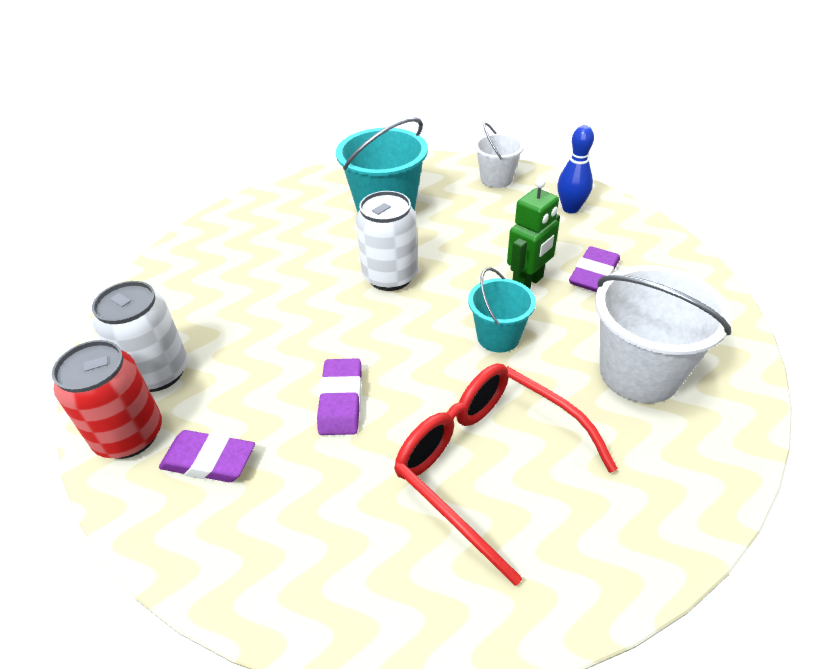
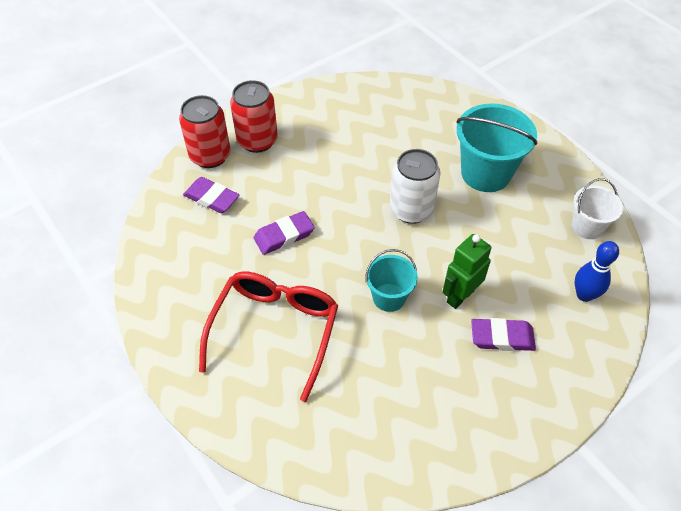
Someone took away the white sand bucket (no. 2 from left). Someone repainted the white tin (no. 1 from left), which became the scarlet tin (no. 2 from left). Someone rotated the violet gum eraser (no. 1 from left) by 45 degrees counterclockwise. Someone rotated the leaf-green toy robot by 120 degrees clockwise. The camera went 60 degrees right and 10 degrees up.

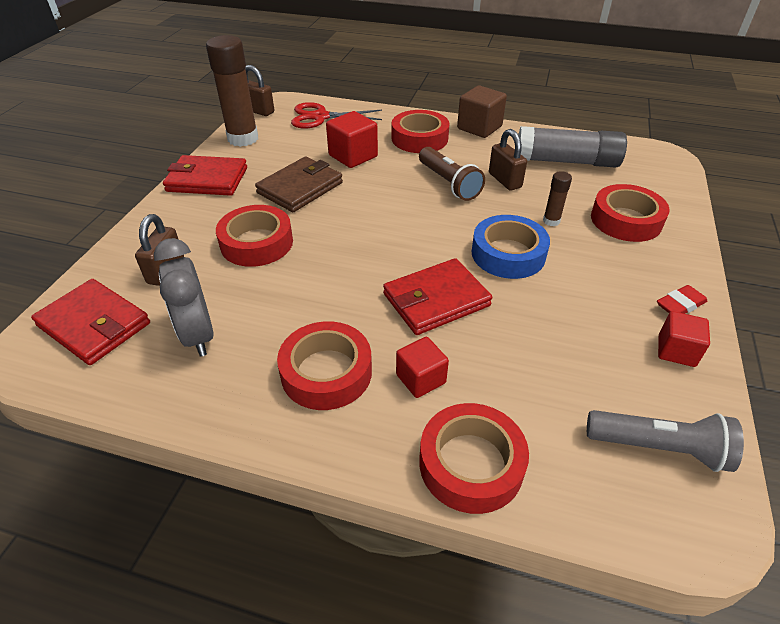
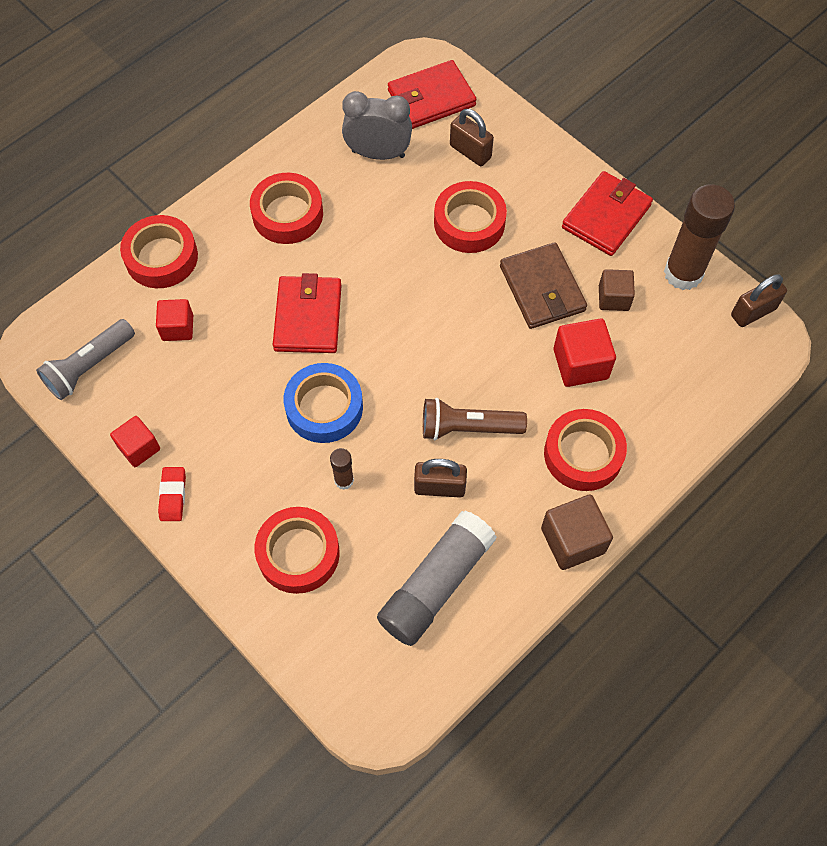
Someone took away the scarlet shears. Someone put down the russet cube (no. 2 from left). Someone carried the scarlet cube (no. 2 from left). The camera went 120 degrees right and 20 degrees up.

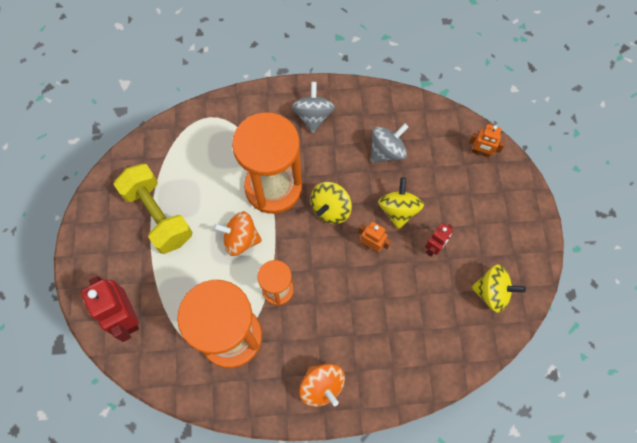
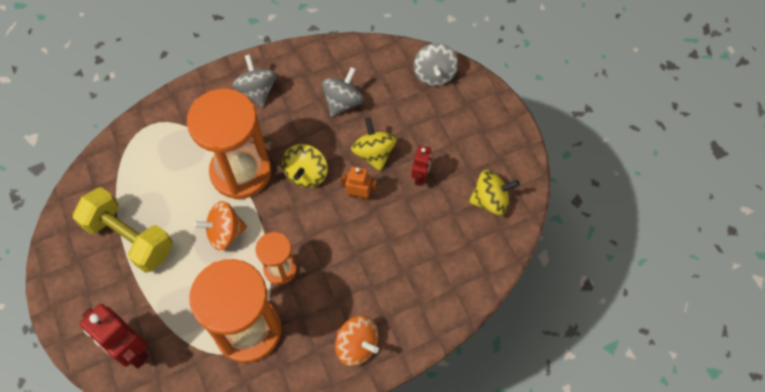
Someone swapped the orange toy robot (no. 2 from left) for the ash-grey toy top (no. 3 from left). The camera went 20 degrees left and 5 degrees down.

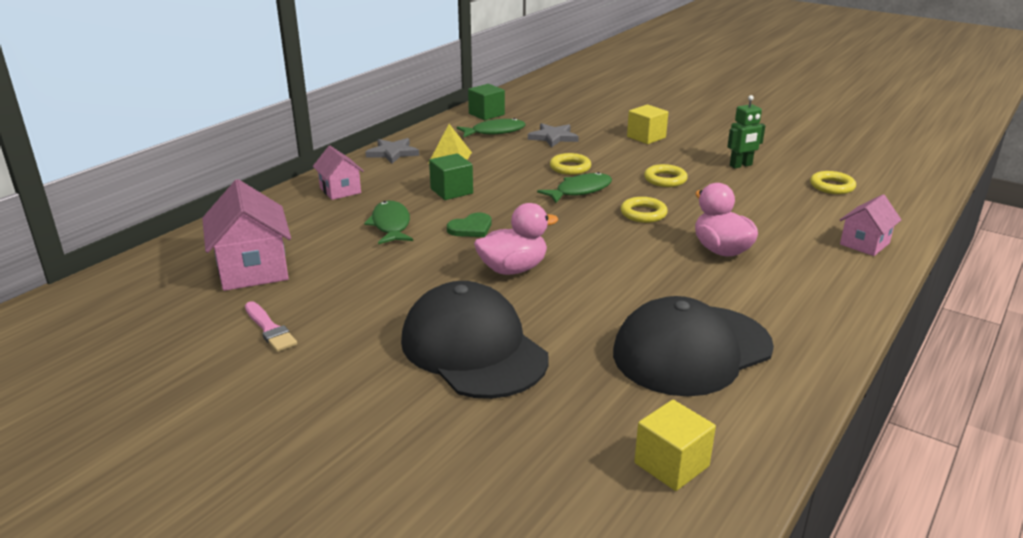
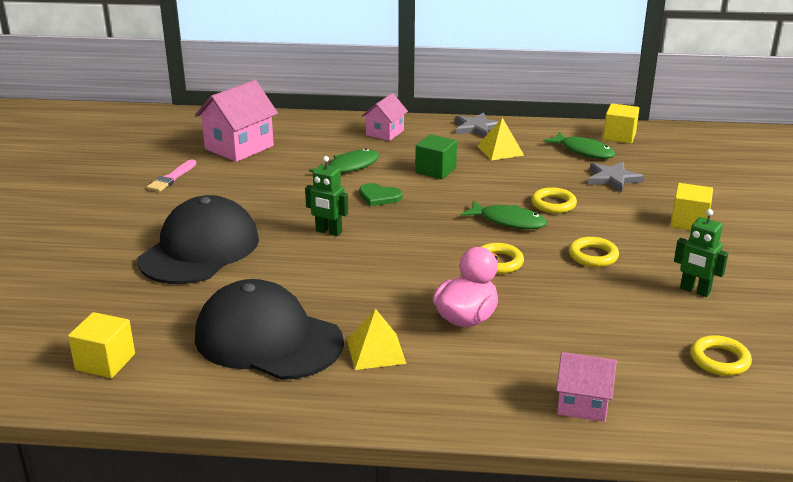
Someone put down the yellow pyramid shape (no. 1 from left). Someone swapped the rosy toy duck (no. 1 from left) for the leaf-green toy robot (no. 1 from left). Someone repainted the leaf-green cube (no. 2 from left), which became the yellow cube (no. 2 from left). The camera went 60 degrees right and 0 degrees up.

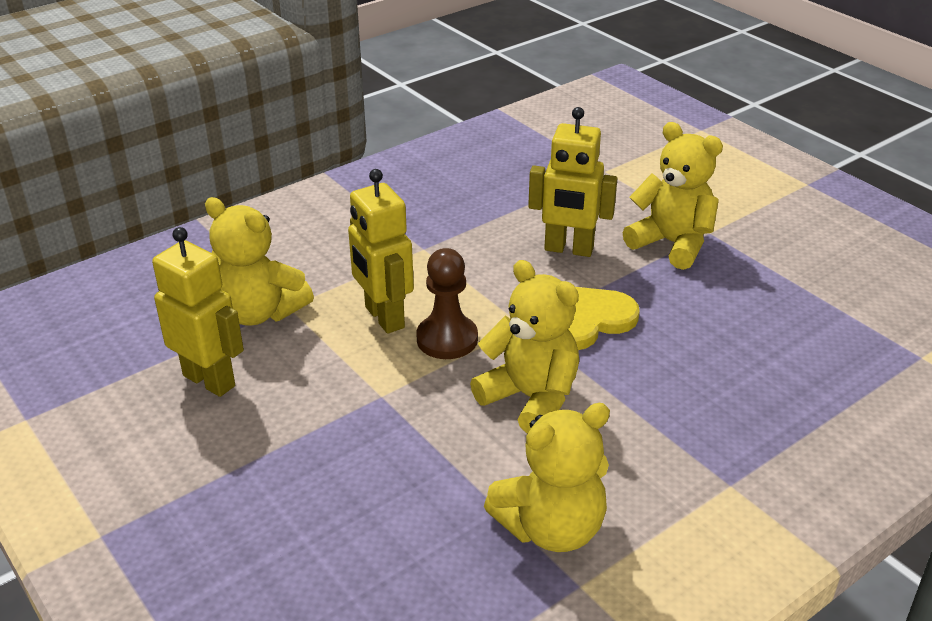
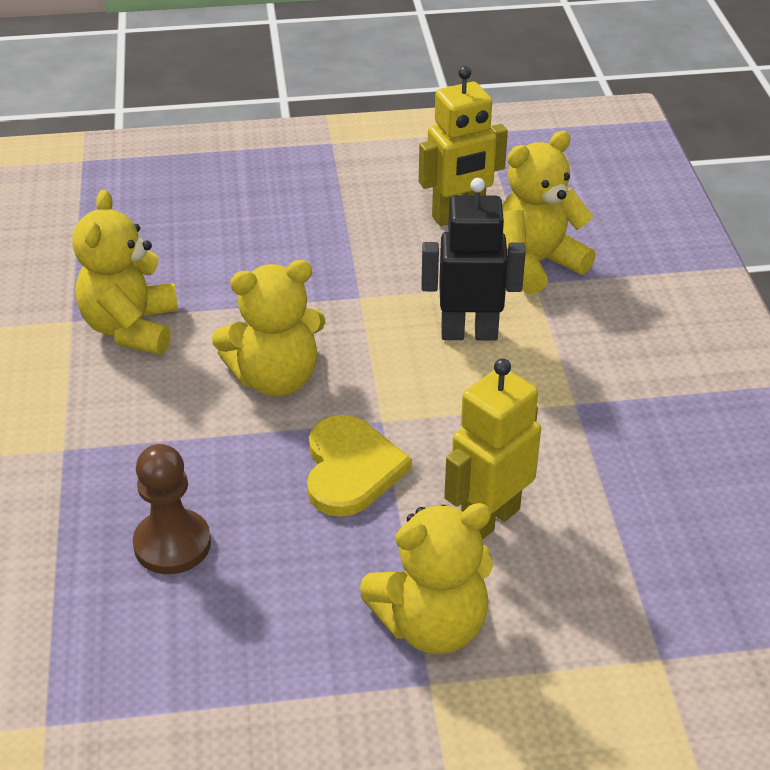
Someone carried the russet chess pawn. Someone repainted the yellow toy robot (no. 2 from left), which became the ebony toy robot. The camera went 120 degrees right and 5 degrees up.

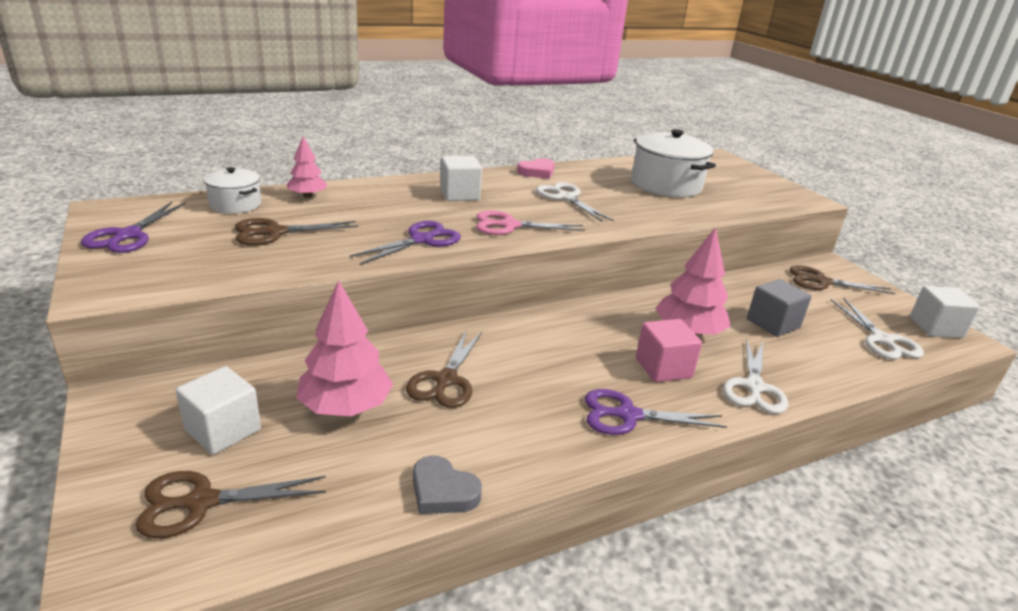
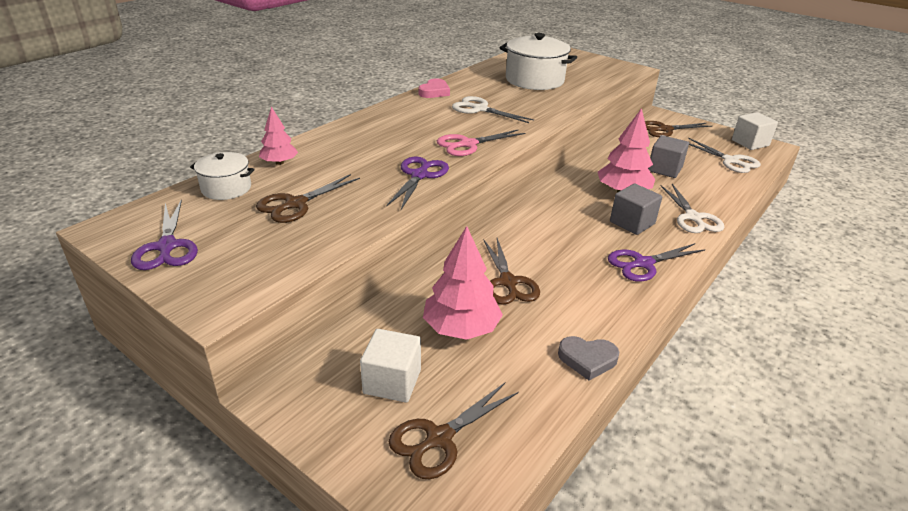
Someone took away the white cube (no. 2 from left). Someone repainted the rosy cube, which became the ash-grey cube (no. 1 from left). The camera went 25 degrees left and 5 degrees up.

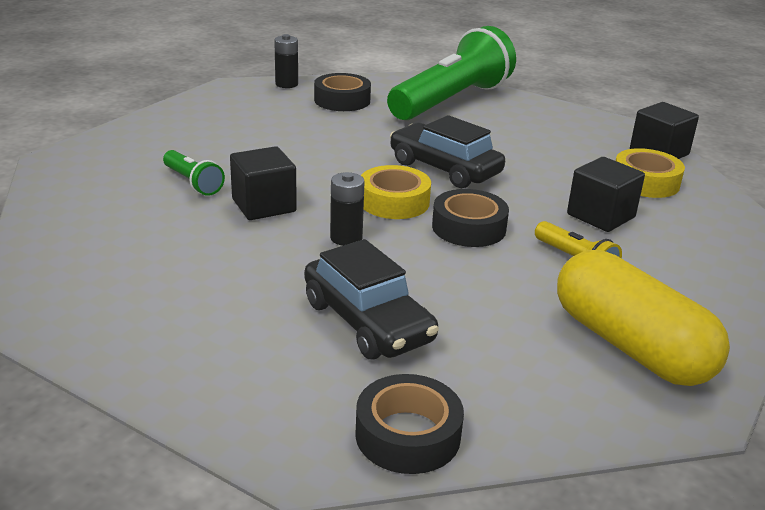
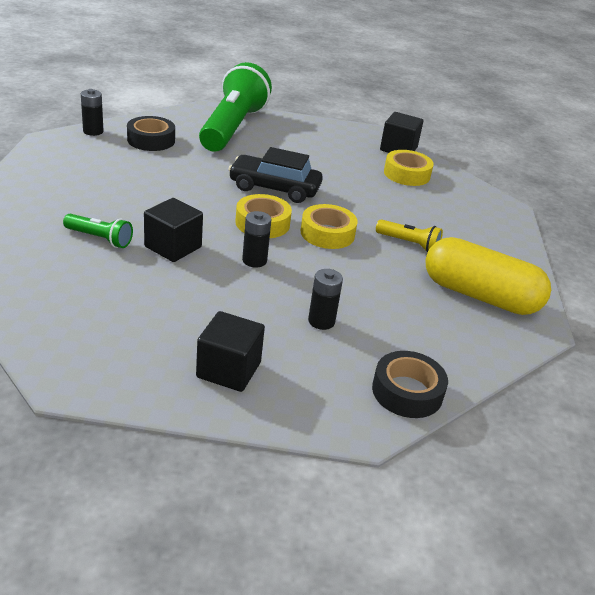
Someone carried the ebony cube (no. 2 from left). Someone swapped the ebony automobile (no. 1 from left) for the ebony AA battery (no. 3 from left). Someone repainted the ebony tape (no. 3 from left), which became the yellow tape (no. 2 from left). The camera went 30 degrees left and 5 degrees up.

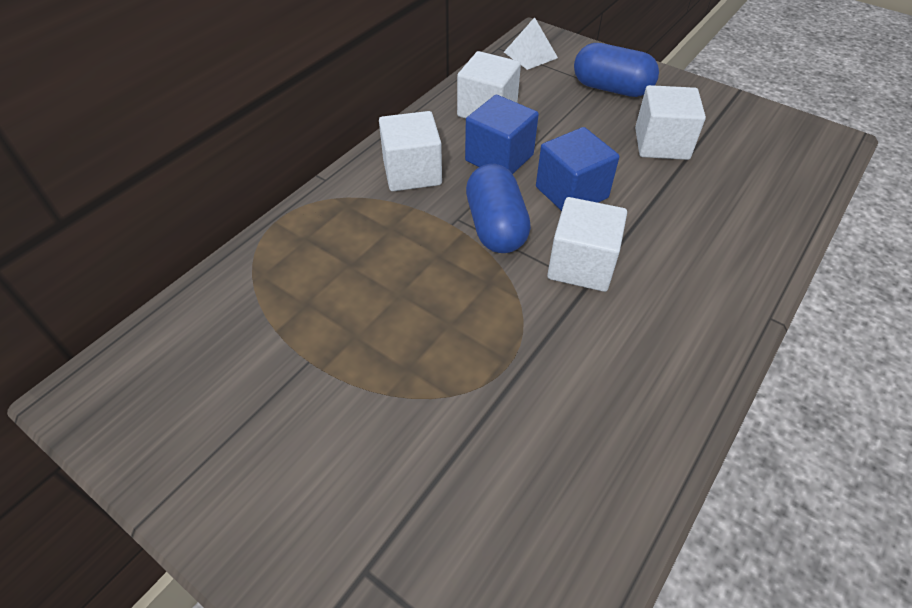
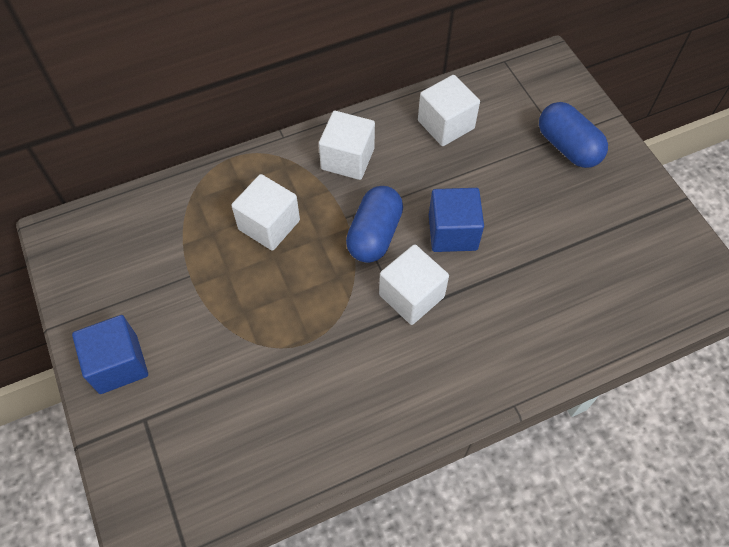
Someone took away the white pyramid shape. Someone carried the blue cube (no. 1 from left). Someone carried the white cube (no. 4 from left in the first image). The camera went 30 degrees right and 10 degrees up.

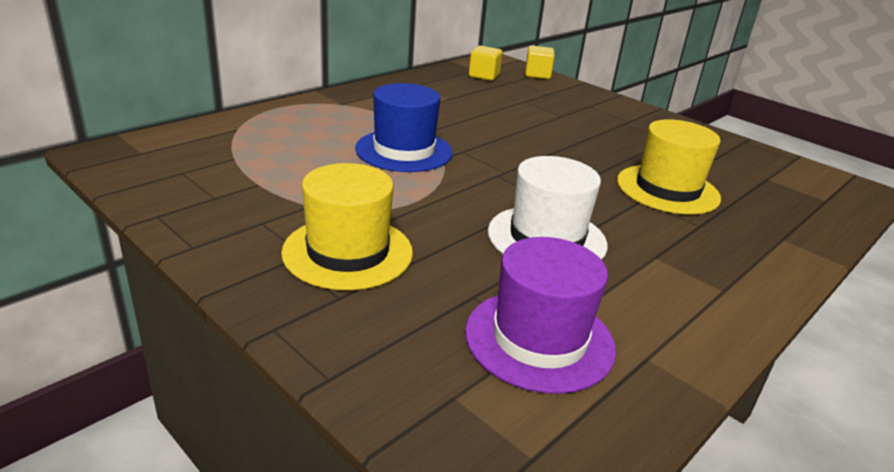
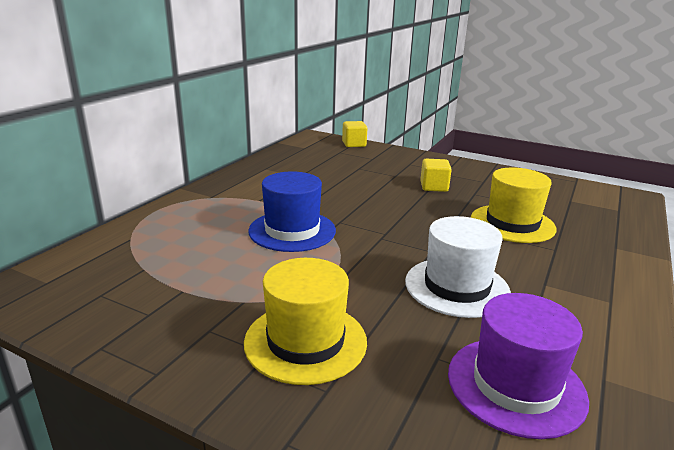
Someone carried the yellow cube (no. 1 from left in the first image). The camera went 15 degrees left and 5 degrees down.

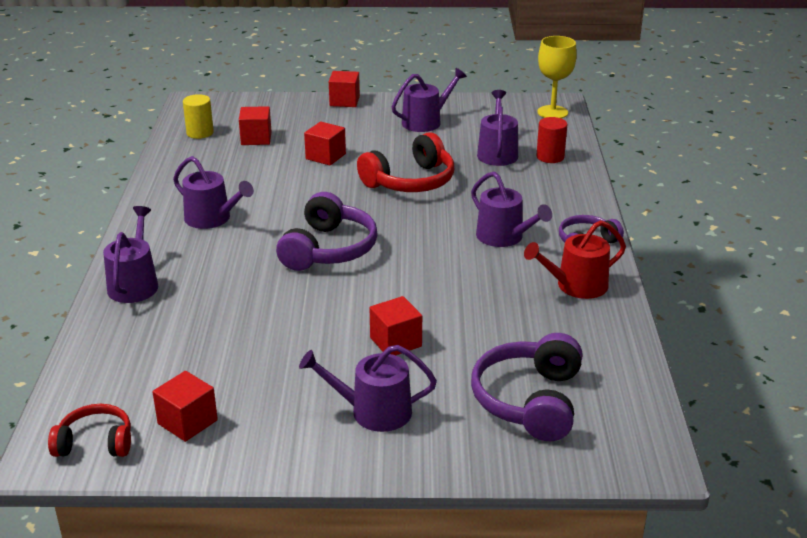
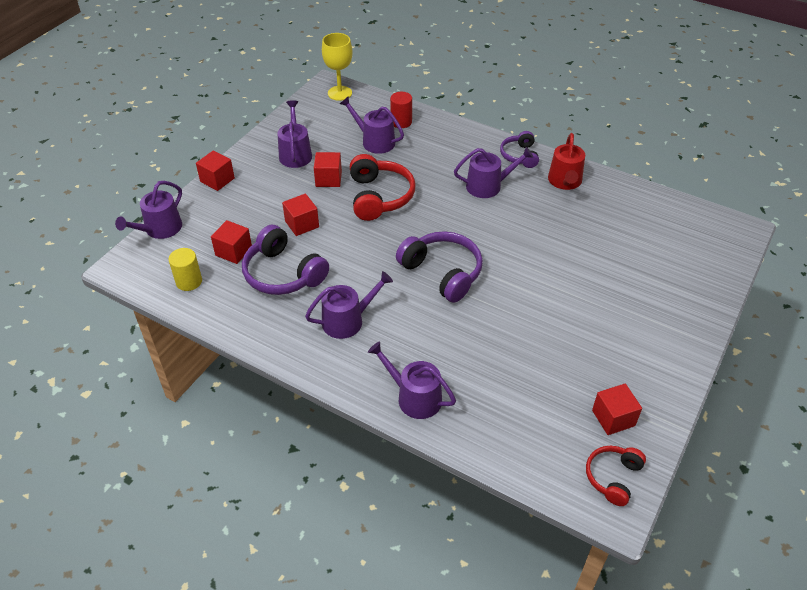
Someone carried the violet watering can (no. 3 from left in the first image). Someone carried the scarlet cube (no. 5 from left in the first image). Someone carried the violet headset (no. 2 from left in the first image). The camera went 60 degrees left and 15 degrees up.

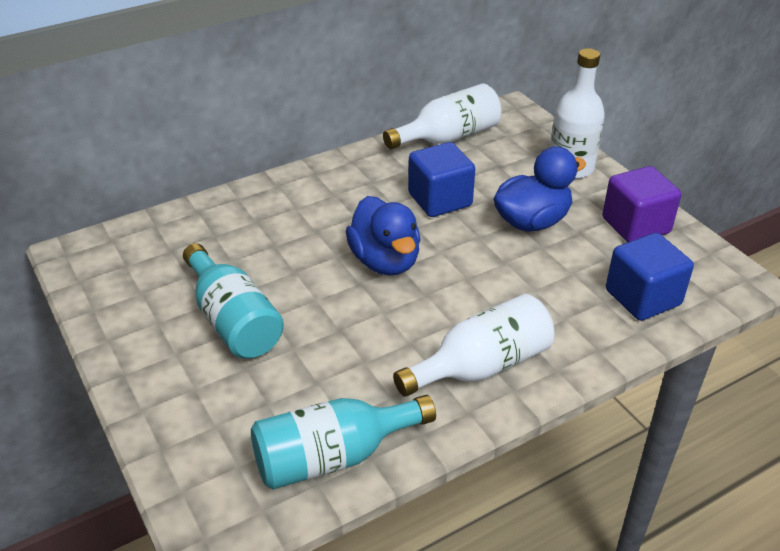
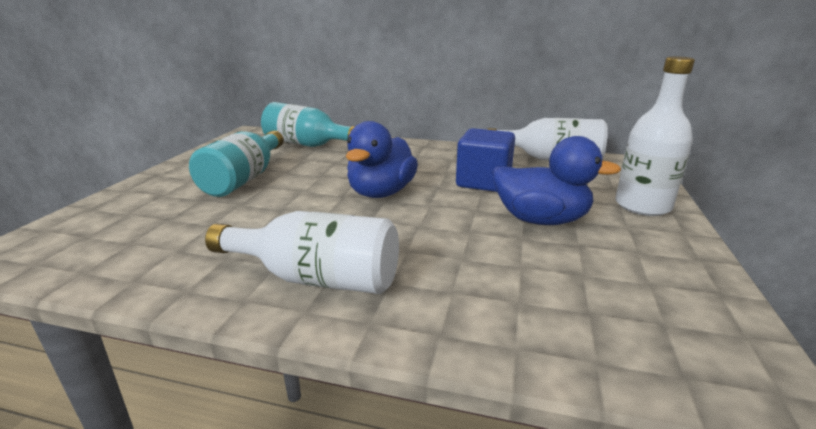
Someone took away the violet cube. Someone took away the blue cube (no. 2 from left). Someone carried the teal bottle (no. 2 from left). The camera went 45 degrees right and 15 degrees down.

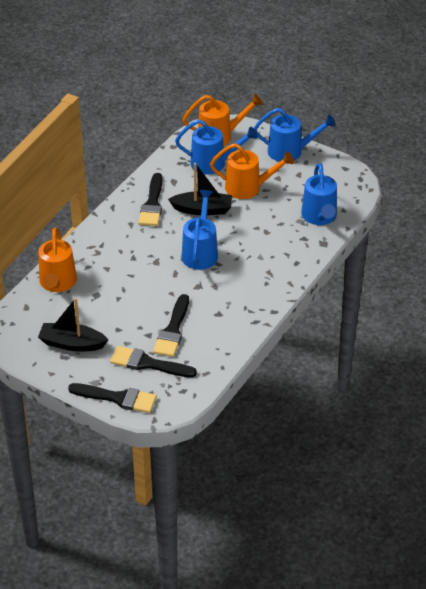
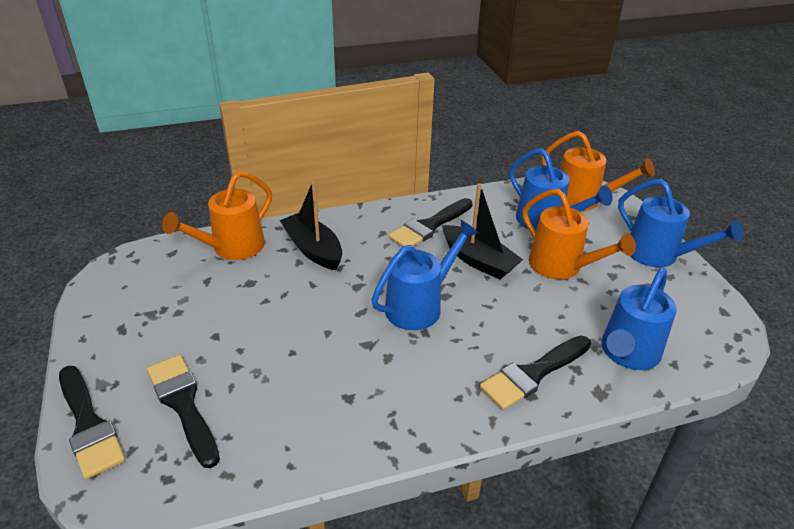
Someone carried the ebony sailboat (no. 1 from left). Someone carried the ebony paintbrush (no. 4 from left). The camera went 40 degrees right and 5 degrees down.

